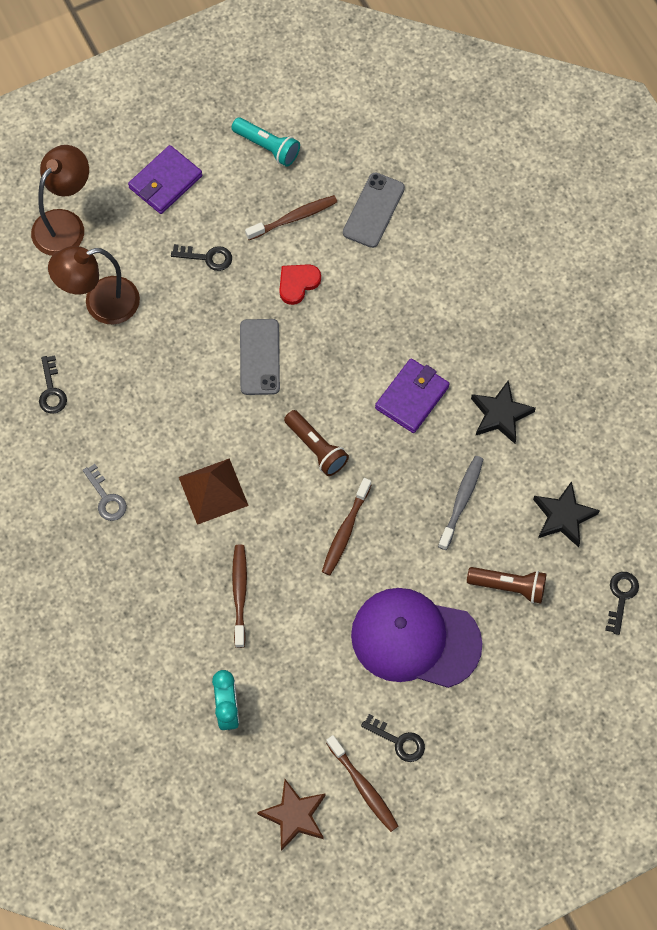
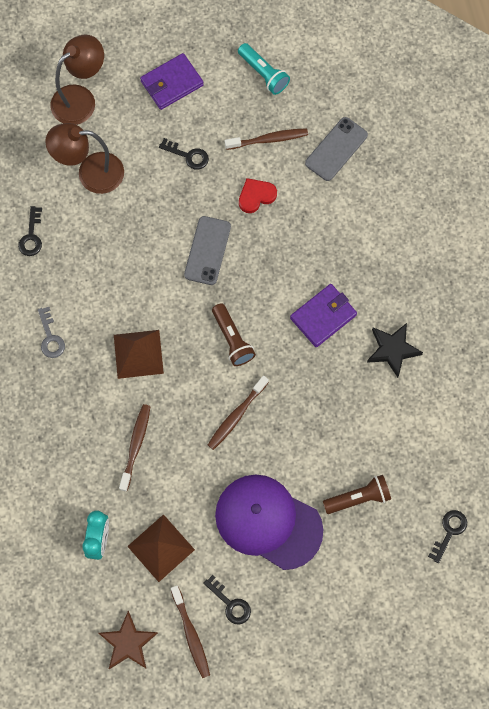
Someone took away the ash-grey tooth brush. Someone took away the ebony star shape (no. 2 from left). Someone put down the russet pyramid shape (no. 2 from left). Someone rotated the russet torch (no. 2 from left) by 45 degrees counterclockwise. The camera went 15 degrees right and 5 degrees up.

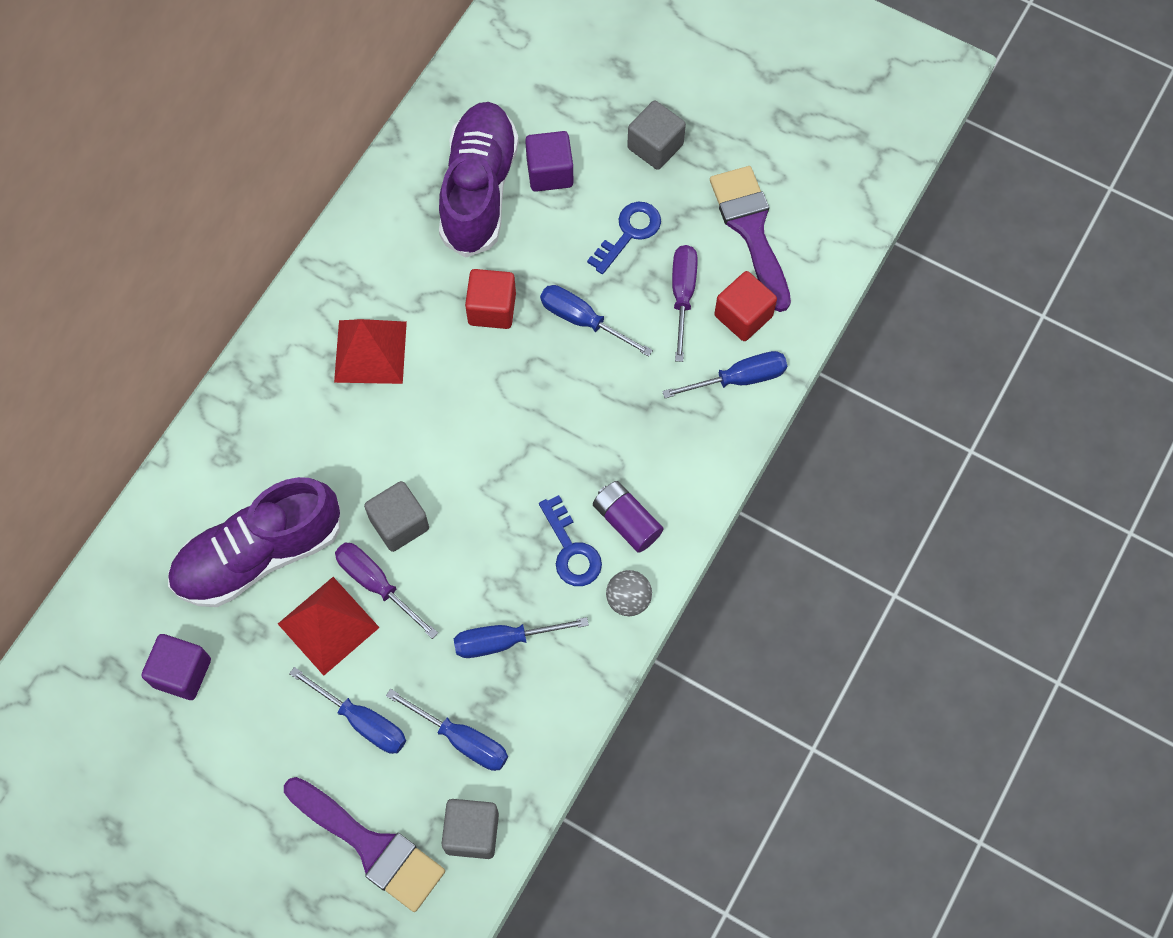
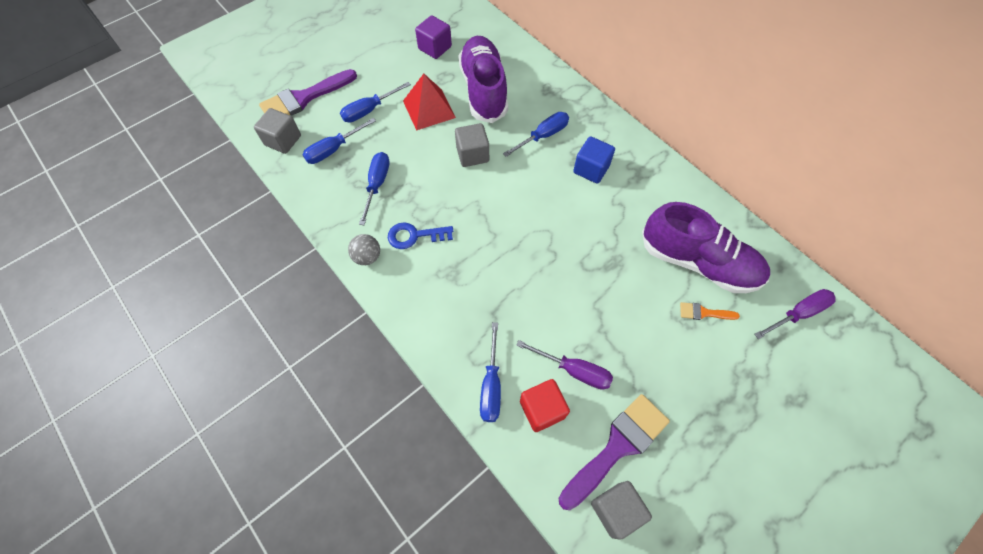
Someone took away the scarlet cube (no. 1 from left). Someone took away the blue latchkey (no. 2 from left). Someone took away the violet AA battery. Someone carried the violet hand screwdriver (no. 1 from left in the first image). Someone carried the blue hand screwdriver (no. 4 from left in the first image). Someone carried the ash-grey cube (no. 3 from left). Someone swapped the scarlet pyramid shape (no. 2 from left) for the blue cube. Someone swapped the violet cube (no. 2 from left) for the orange paintbrush. Someone rotated the violet paintbrush (no. 2 from left) by 45 degrees counterclockwise. The camera went 110 degrees right and 5 degrees down.

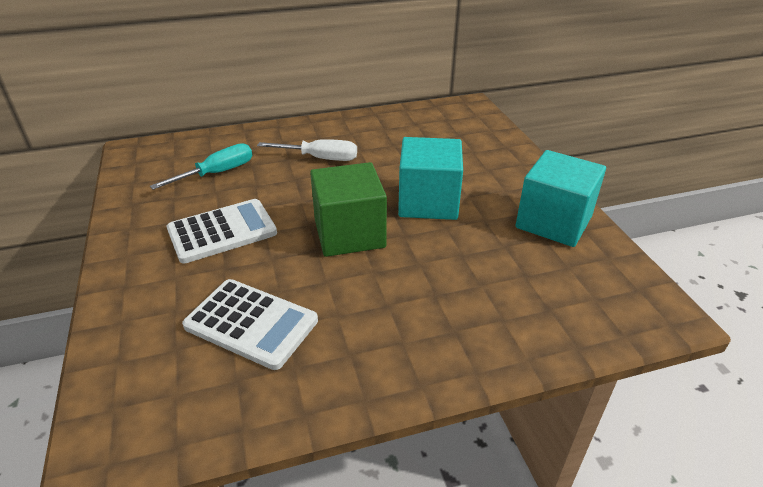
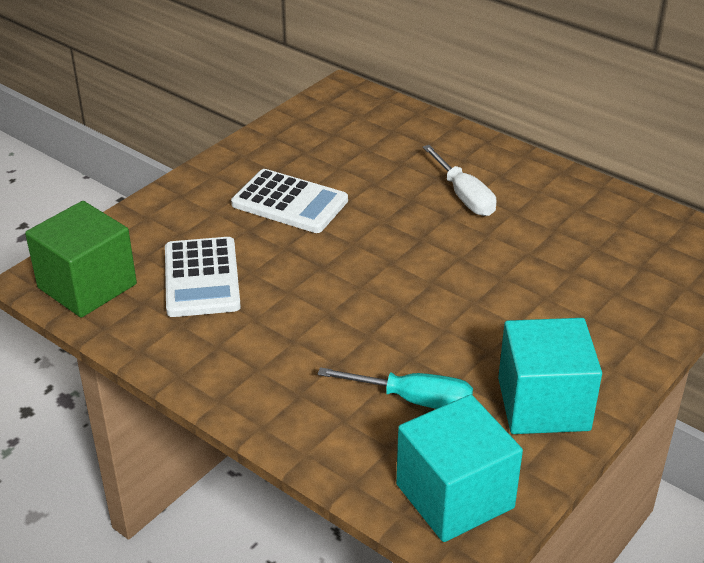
Someone carried the teal hand screwdriver. Someone carried the leaf-green cube. Someone carried the teal cube (no. 1 from left). The camera went 55 degrees right and 0 degrees up.

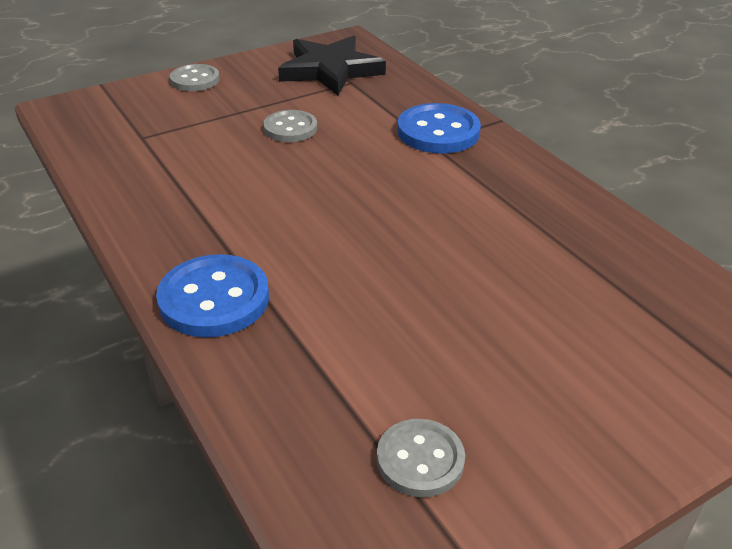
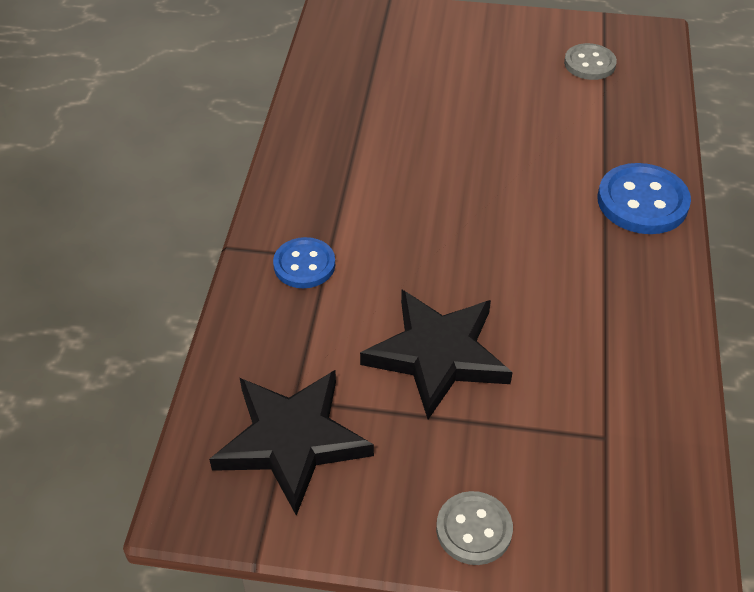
Someone swapped the ash-grey sewing button (no. 2 from left) for the ebony star shape (no. 2 from left). Someone scaled the blue sewing button (no. 2 from left in the first image) by 0.65. The camera went 140 degrees left and 10 degrees up.

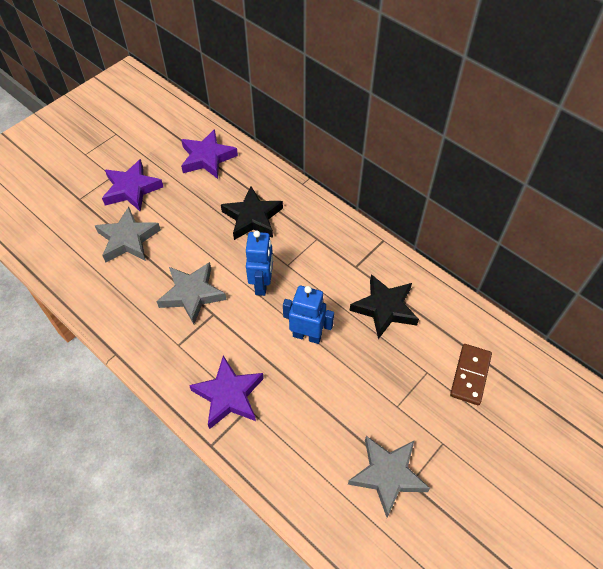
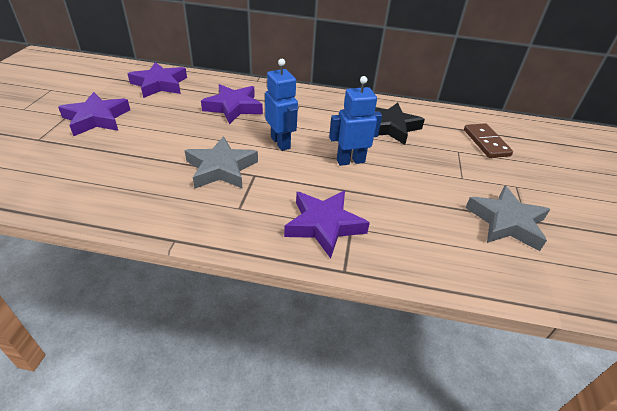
Someone took away the ash-grey star shape (no. 1 from left). Someone repainted the ebony star shape (no. 1 from left), which became the violet star shape (no. 3 from left). The camera went 35 degrees left and 15 degrees down.

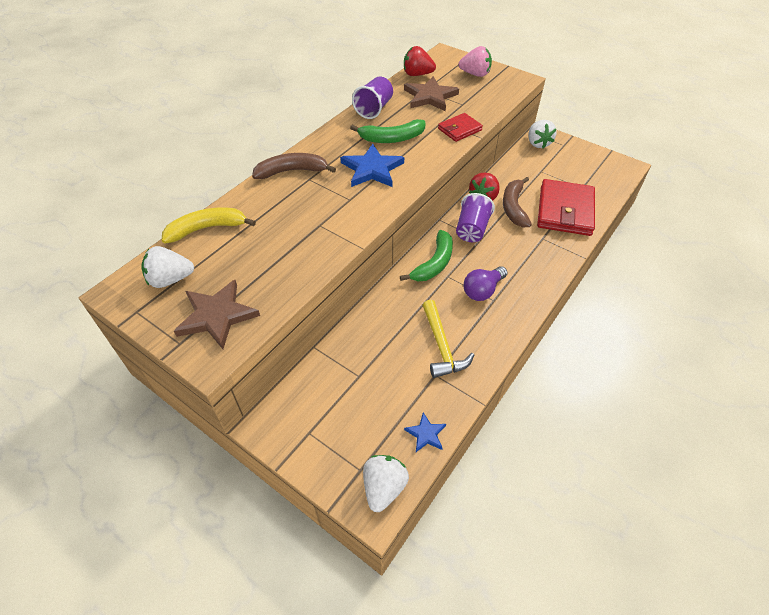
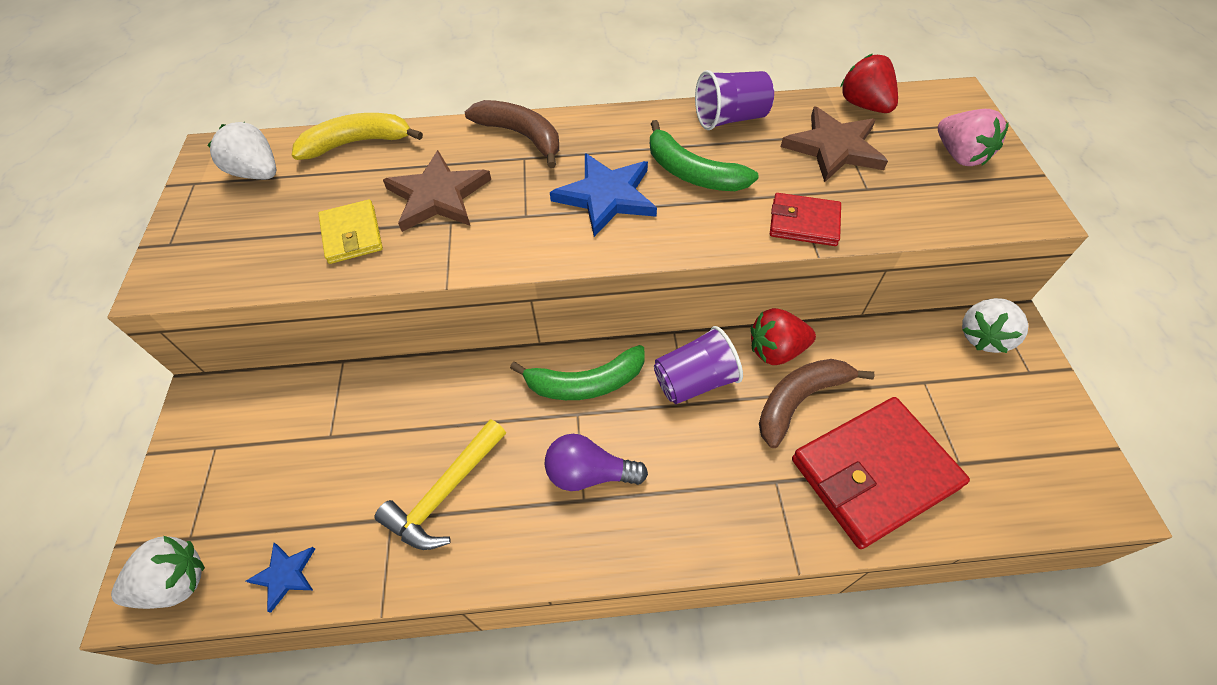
Someone put down the yellow billfold. Someone carried the russet star shape (no. 1 from left). Someone rotated the yellow banana fruit by 45 degrees counterclockwise. The camera went 50 degrees right and 5 degrees up.

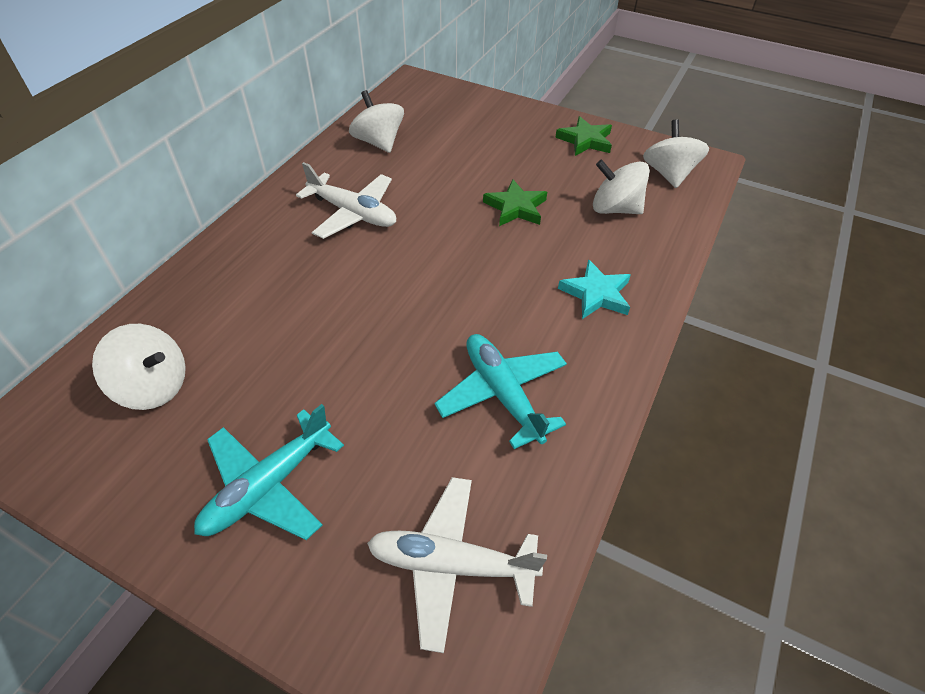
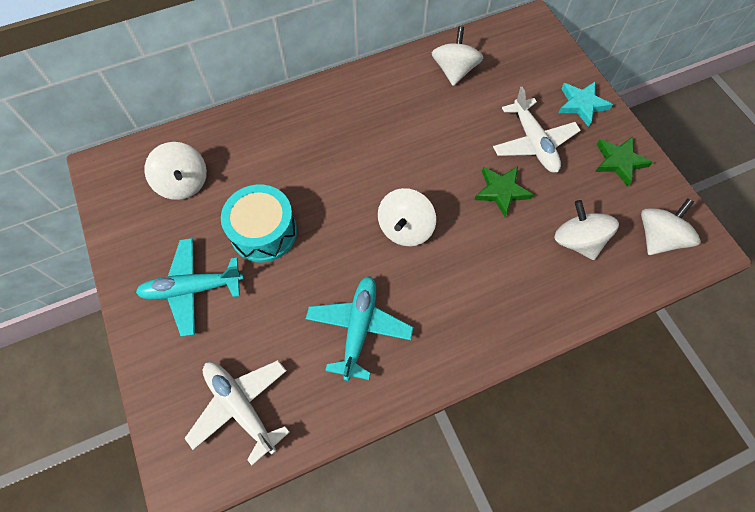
Someone put down the teal drum. Someone put down the white toy top (no. 2 from left). Someone carried the white plane (no. 1 from left in the first image). Someone carried the teal star shape. The camera went 40 degrees right and 15 degrees up.

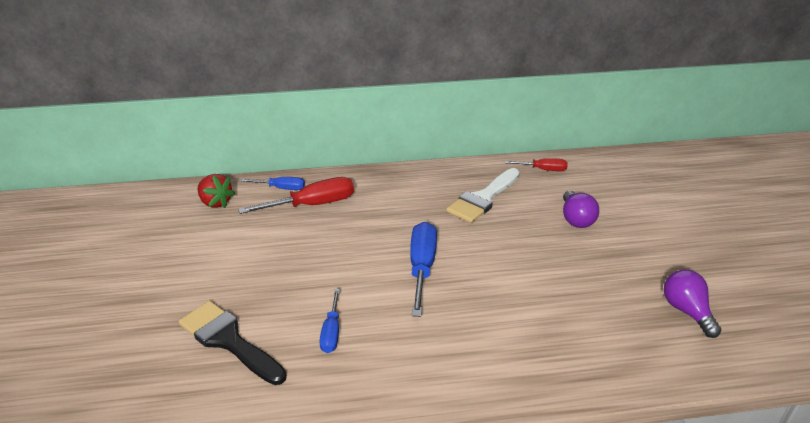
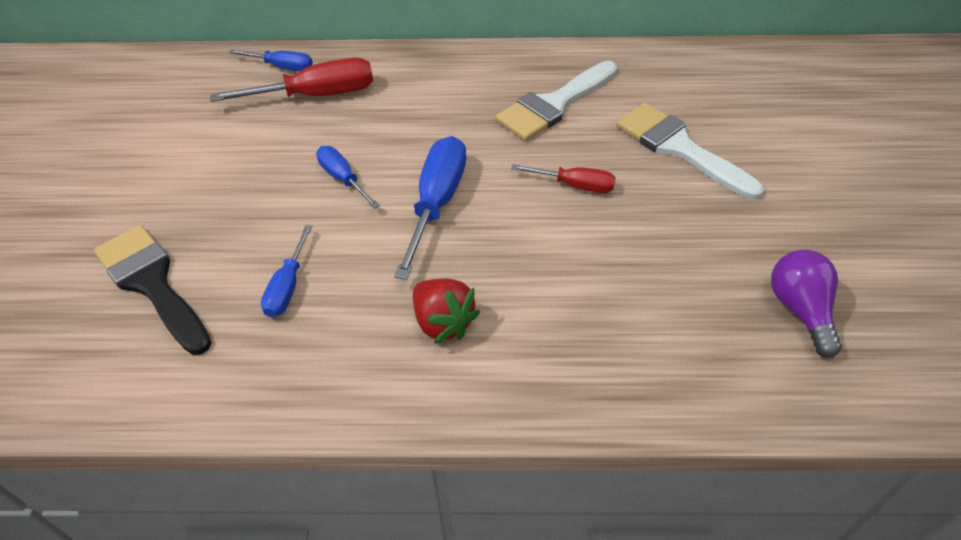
Someone put down the blue hand screwdriver (no. 3 from left). Someone carried the scarlet berry. Someone carried the scarlet hand screwdriver (no. 2 from left). Someone swapped the violet bulb (no. 1 from left) for the white paintbrush (no. 2 from left). The camera went 10 degrees right and 15 degrees up.

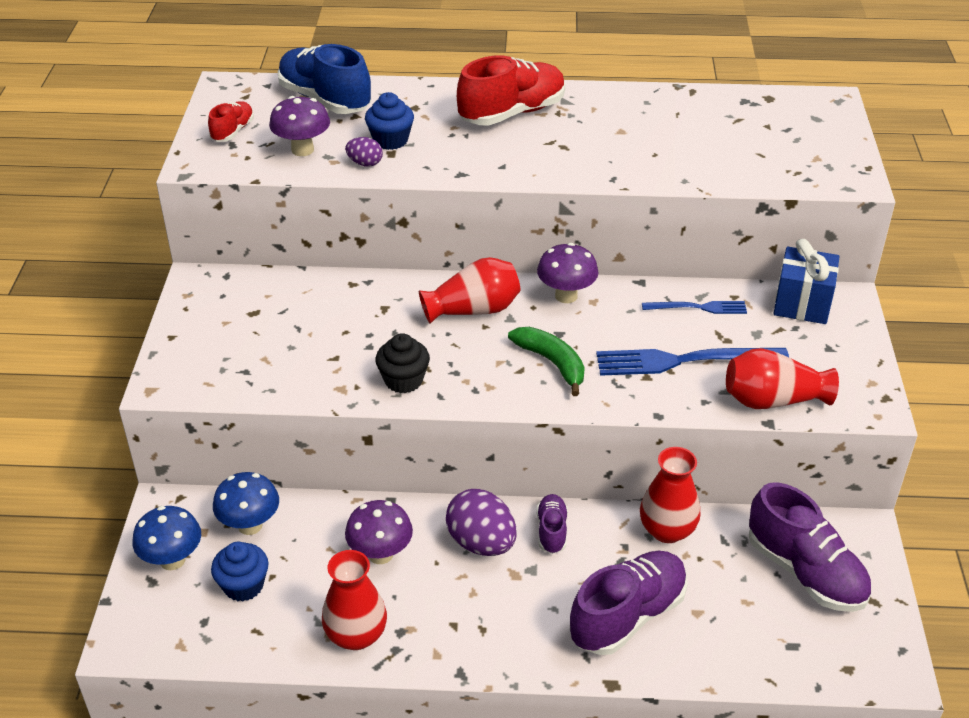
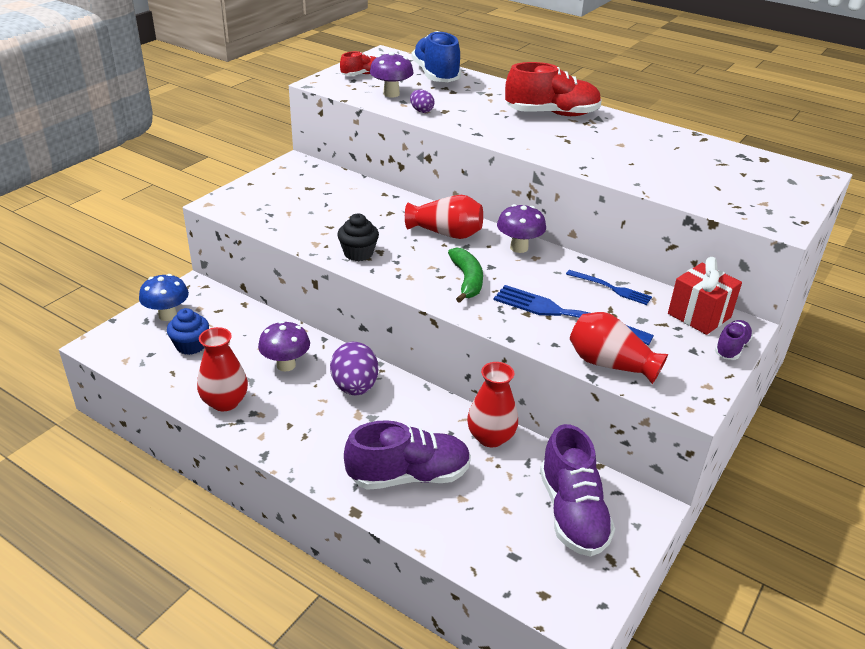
Someone took away the blue toadstool (no. 2 from left). Someone took away the blue muffin (no. 2 from left). Someone carried the violet shoe (no. 1 from left in the first image). Someone repainted the blue present, which became the scarlet present. The camera went 30 degrees right and 5 degrees down.

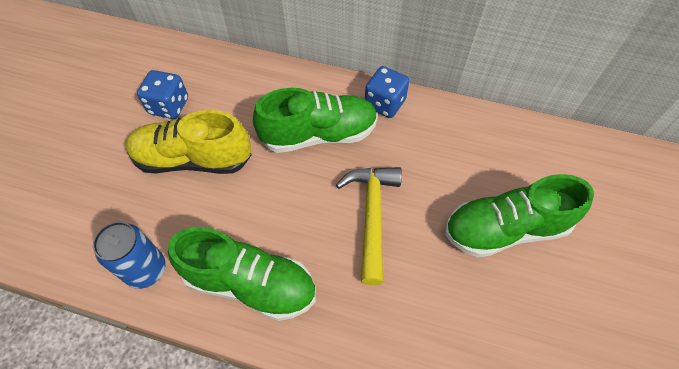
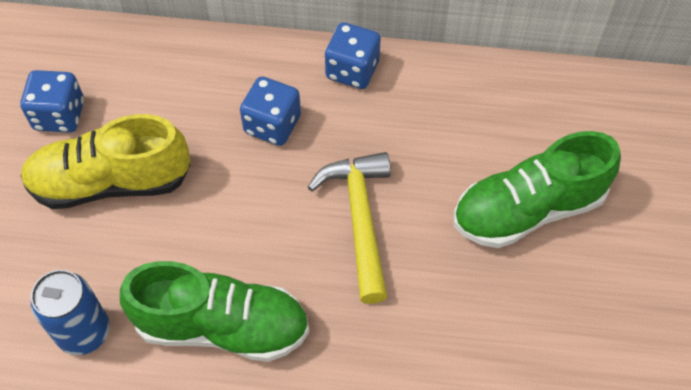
Someone swapped the leaf-green shoe (no. 2 from left) for the blue game die (no. 2 from left). The camera went 10 degrees left and 0 degrees up.

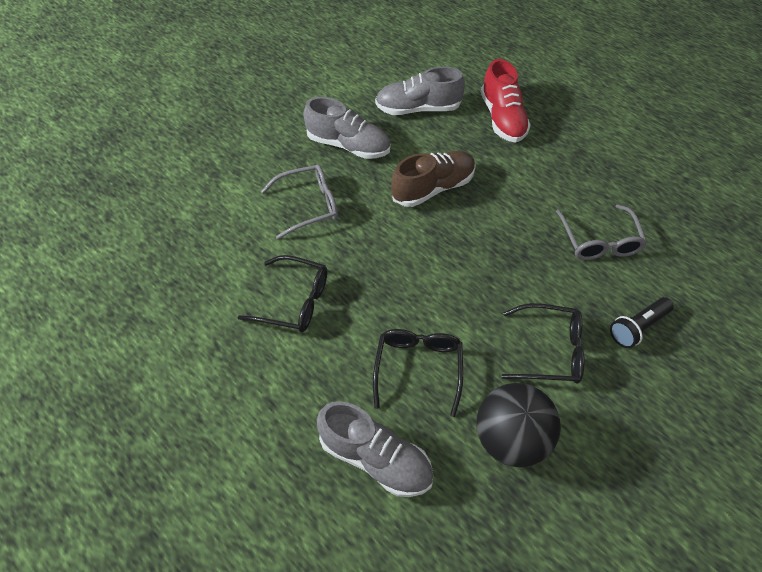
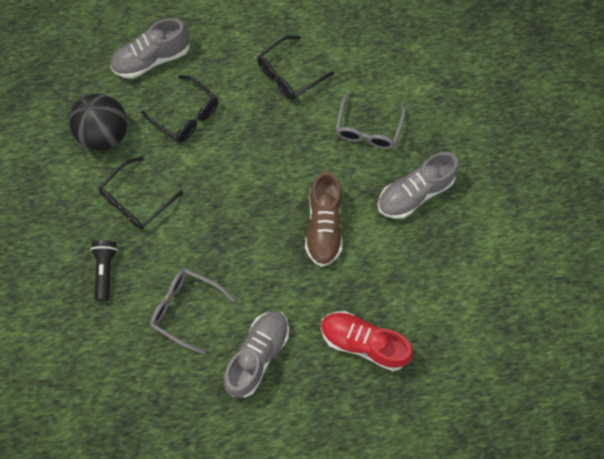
Someone carried the ash-grey shoe (no. 3 from left in the first image). The camera went 125 degrees right and 15 degrees up.

